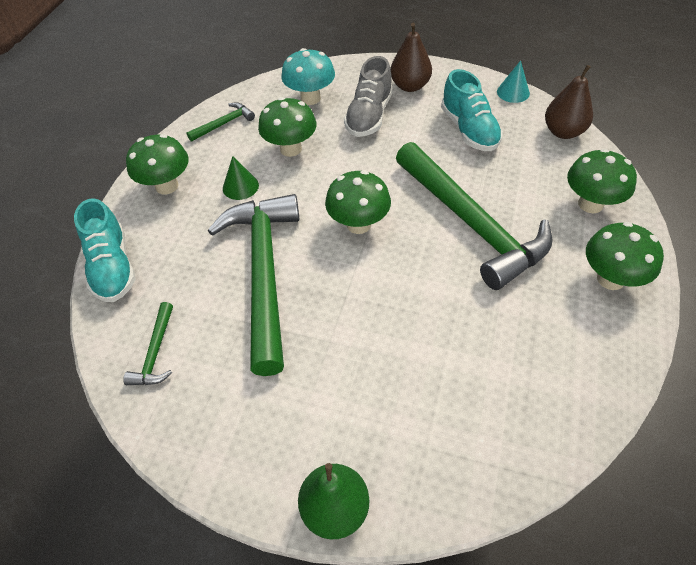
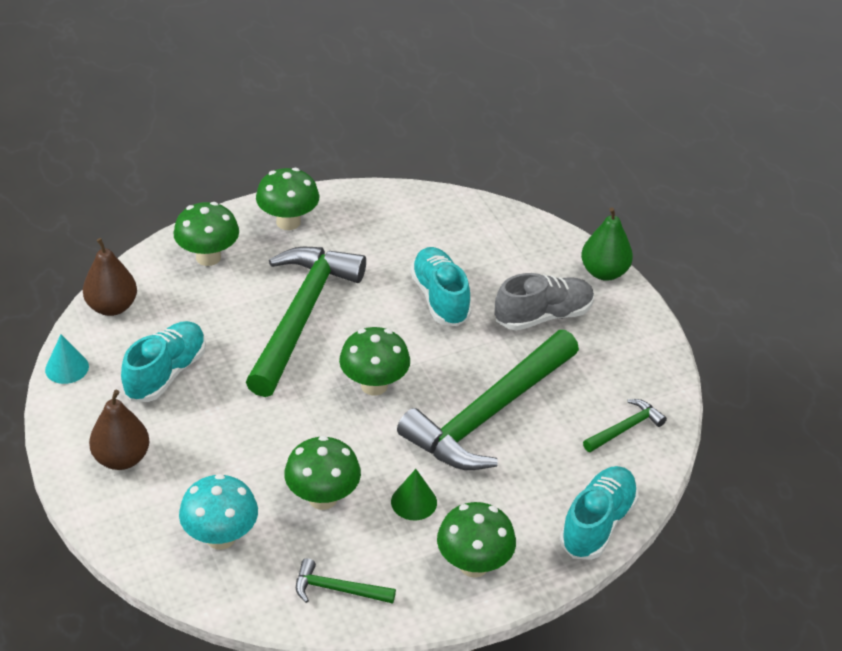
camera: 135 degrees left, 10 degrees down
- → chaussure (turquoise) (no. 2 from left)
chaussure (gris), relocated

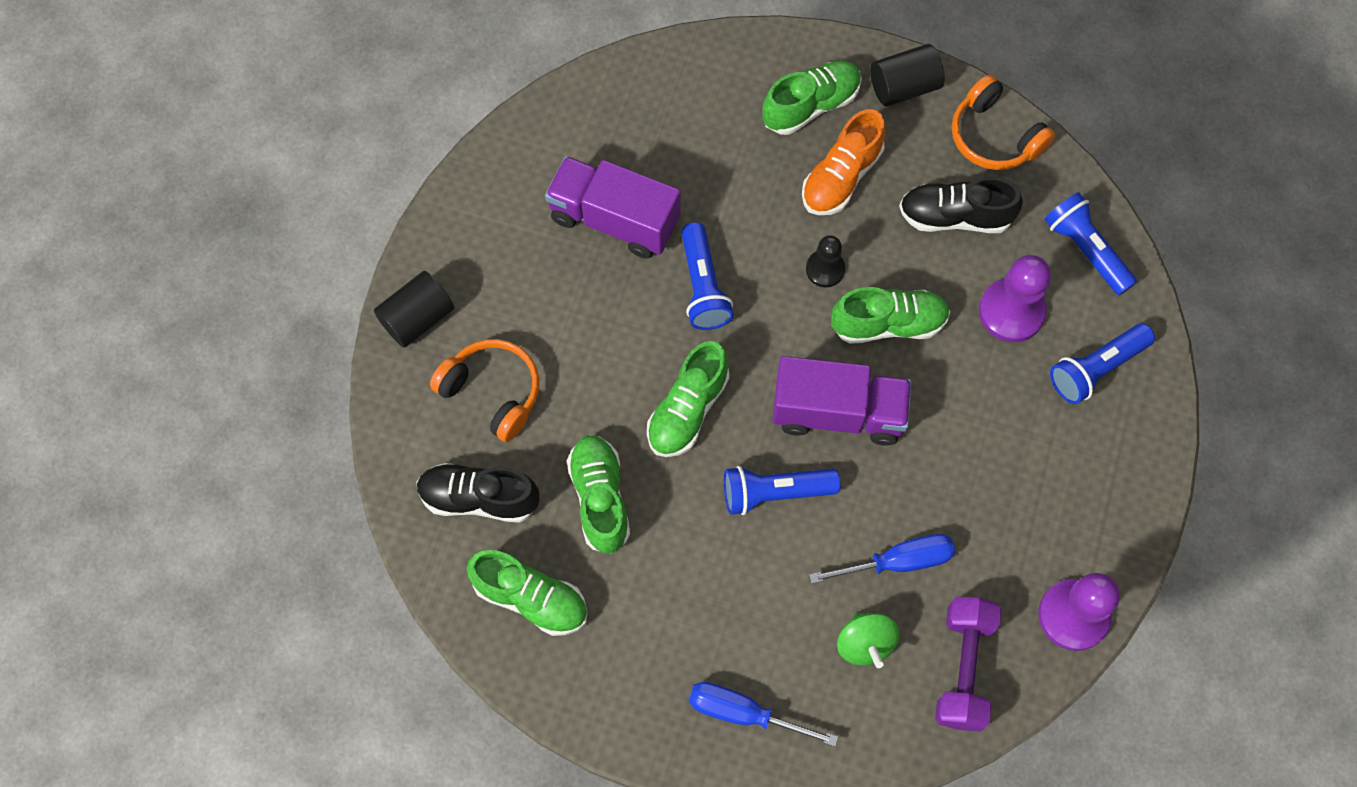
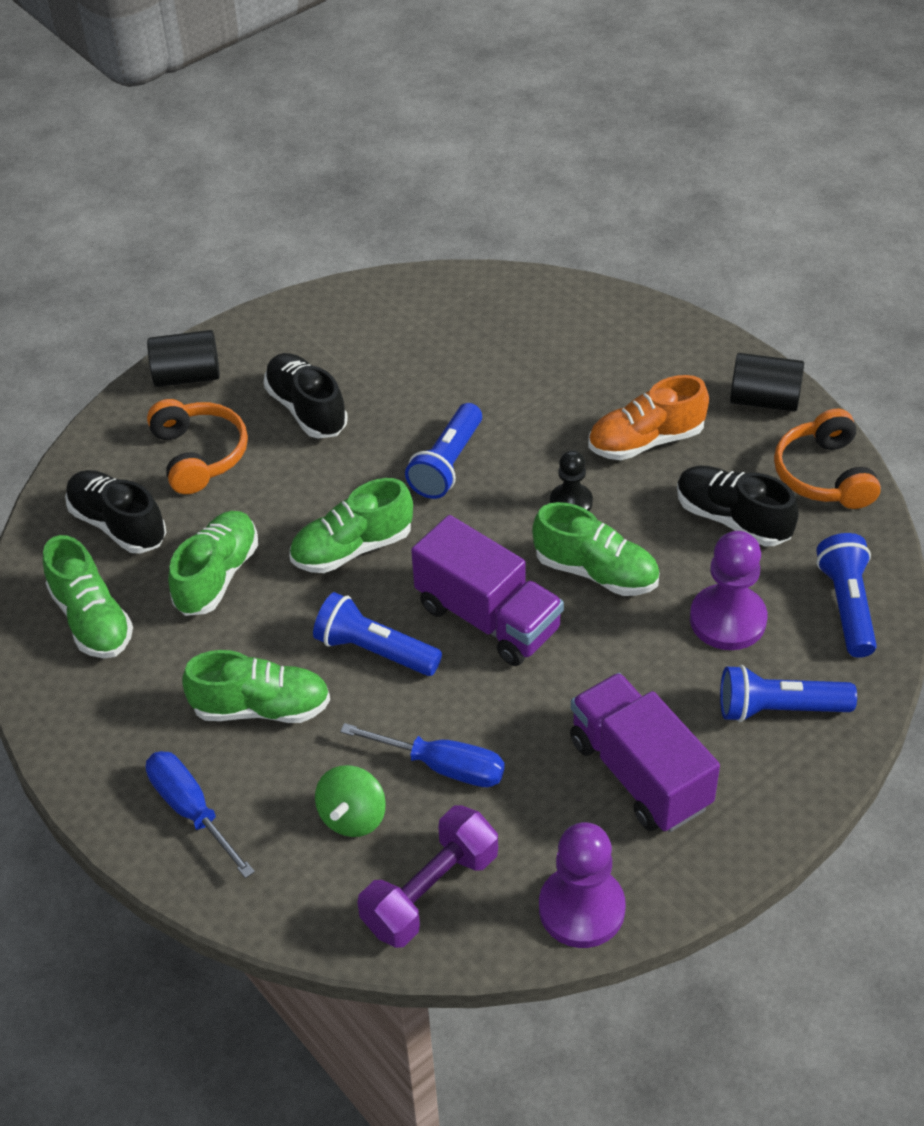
camera: 35 degrees right, 20 degrees down
chaussure (vert) (no. 4 from left in the first image) → chaussure (vert) (no. 3 from left), relocated
- → chaussure (noir) (no. 2 from left)
camion (violet) (no. 1 from left in the first image) → camion (violet) (no. 2 from left), relocated

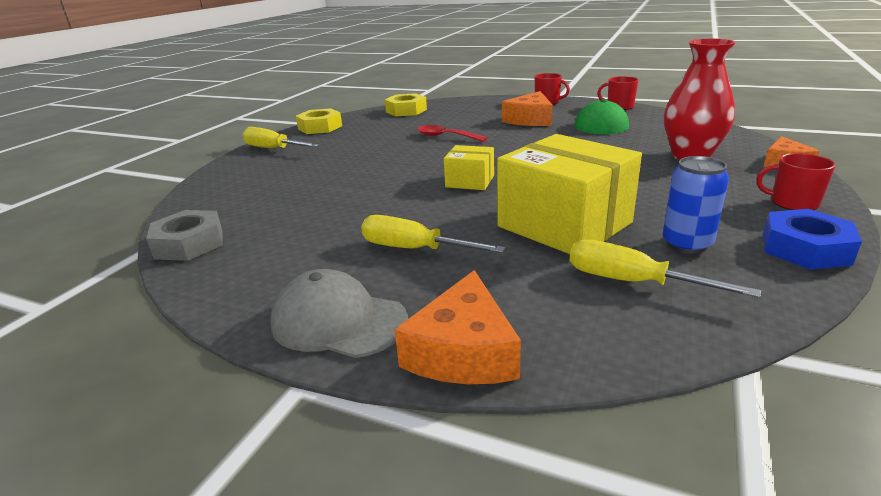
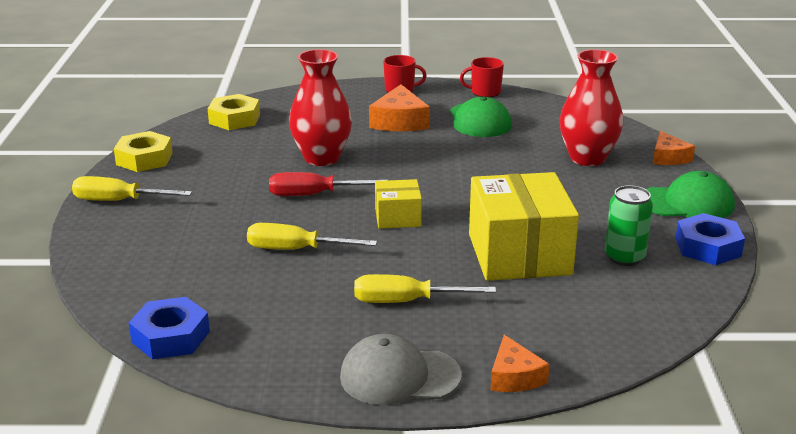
camera: 25 degrees left, 0 degrees up
écrou (gris) → écrou (bleu) (no. 1 from left)
tournevis (jaune) (no. 3 from left in the first image) → tournevis (jaune) (no. 2 from left), relocated
- → tournevis (rouge)
cuillère (rouge) → vase (rouge) (no. 1 from left)
boîte (jaune) (no. 2 from left), 60 degrees clockwise
fromage (orange) (no. 1 from left in the first image) → fromage (orange) (no. 2 from left), x0.65
canette (bleu) → canette (vert)
tasse (rouge) (no. 3 from left) → casquette (vert) (no. 2 from left)

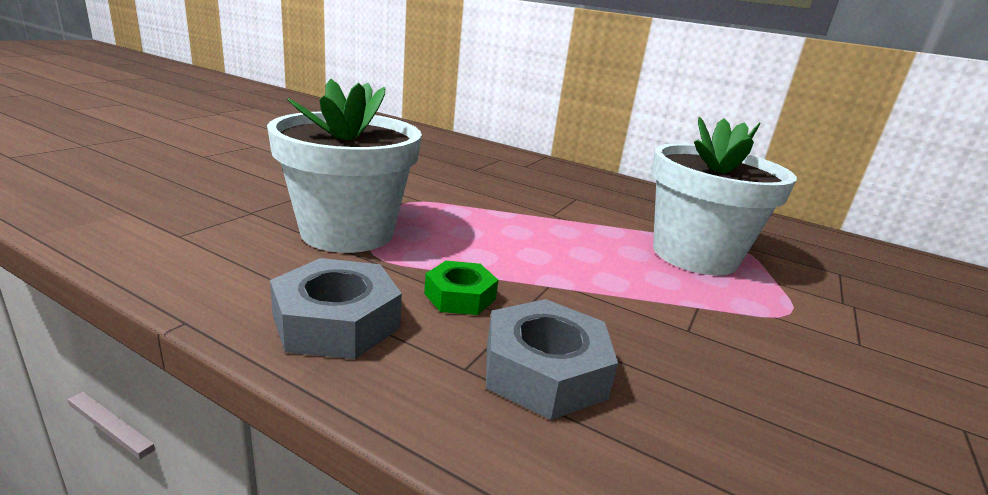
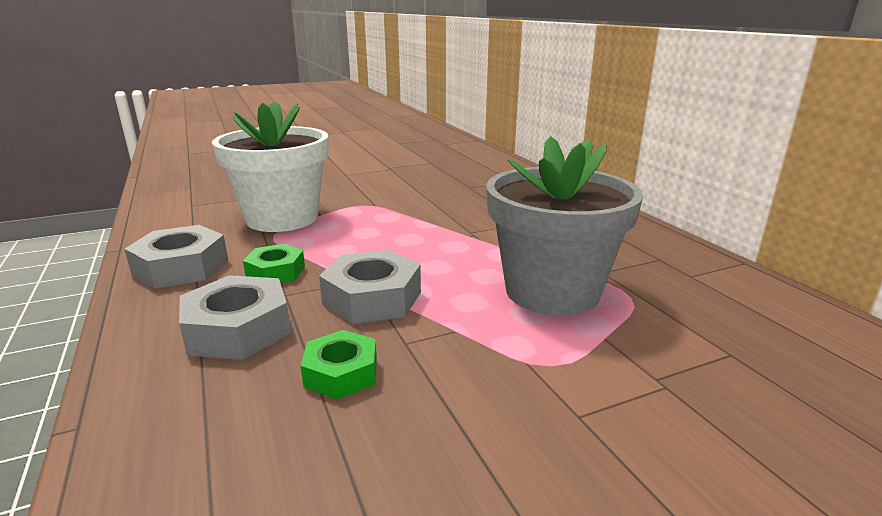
camera: 40 degrees right, 0 degrees up
- → écrou (vert) (no. 2 from left)
- → écrou (gris) (no. 3 from left)
pot de fleurs (blanc) (no. 2 from left) → pot de fleurs (gris)

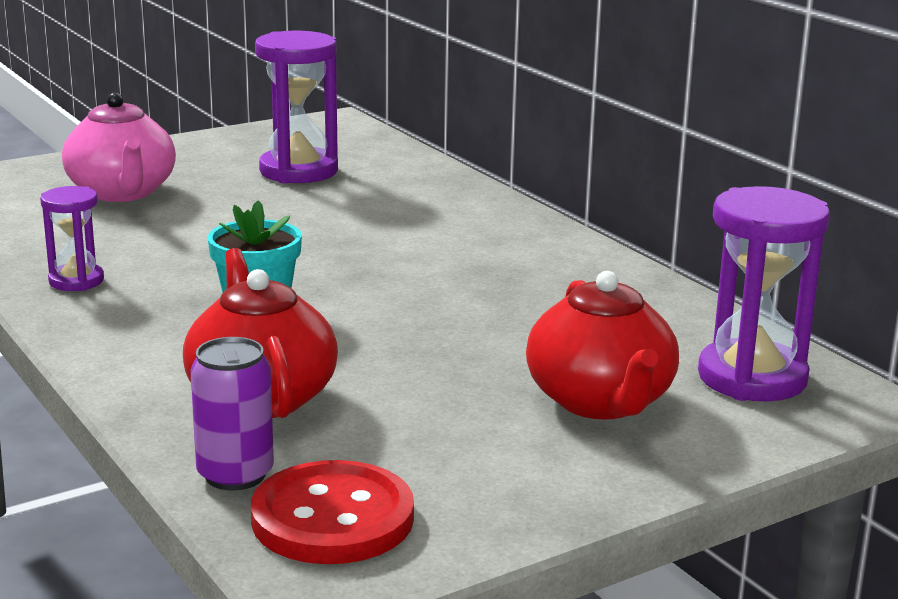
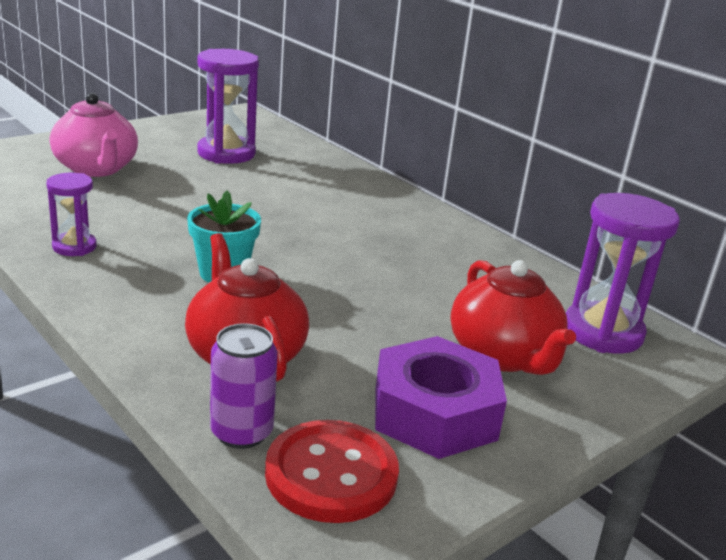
camera: 10 degrees left, 5 degrees up
- → écrou (violet)

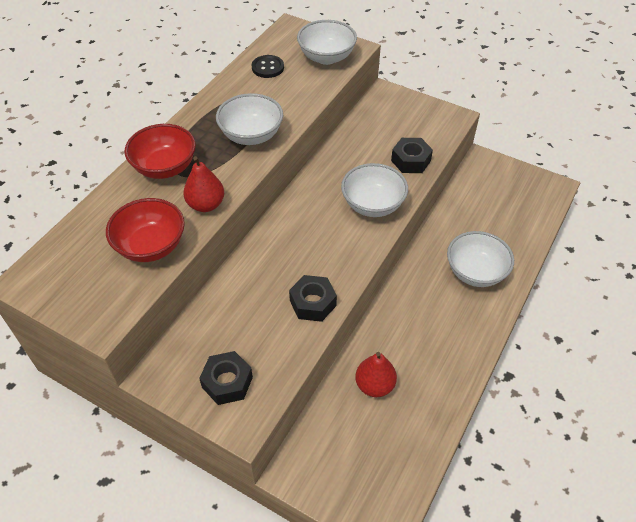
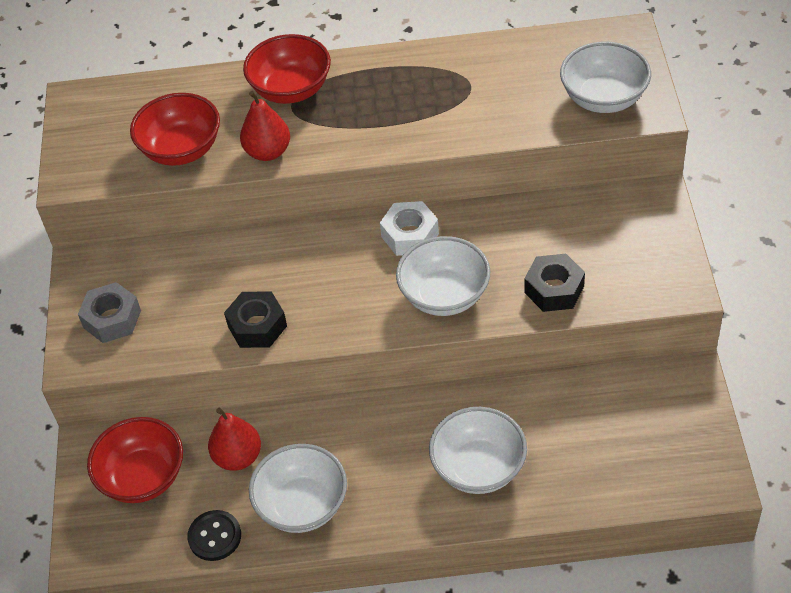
camera: 60 degrees right, 0 degrees up
écrou (noir) (no. 1 from left) → écrou (gris)
- → bol (rouge) (no. 1 from left)
bouton (noir), relocated
bol (blanc) (no. 1 from left), relocated
- → écrou (blanc)

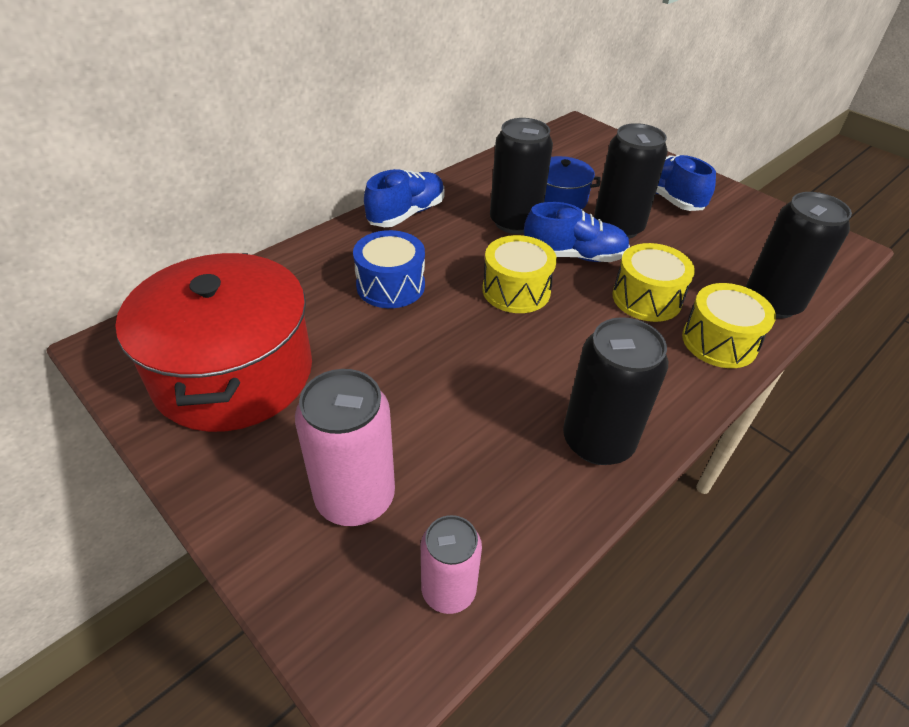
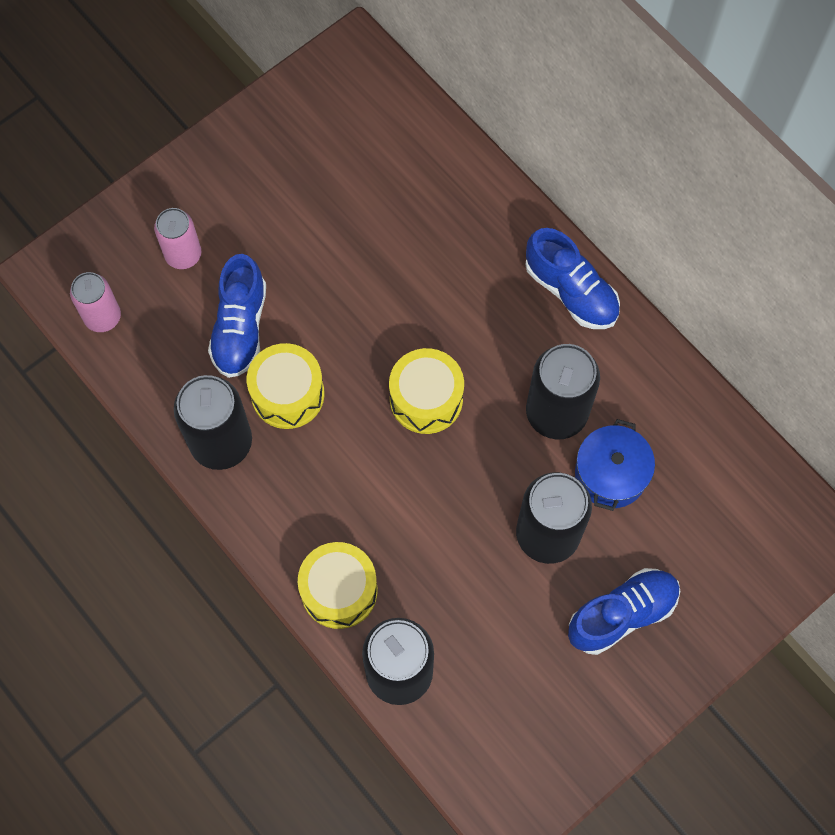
camera: 95 degrees right, 25 degrees up
canette (rose) (no. 1 from left in the first image) → canette (rose) (no. 2 from left), x0.62
chaussure (bleu) (no. 2 from left in the first image) → chaussure (bleu) (no. 1 from left), relocated
tambour (jaune) (no. 2 from left in the first image) → tambour (jaune) (no. 1 from left), relocated
marmite (rouge) → -
tambour (bleu) → -

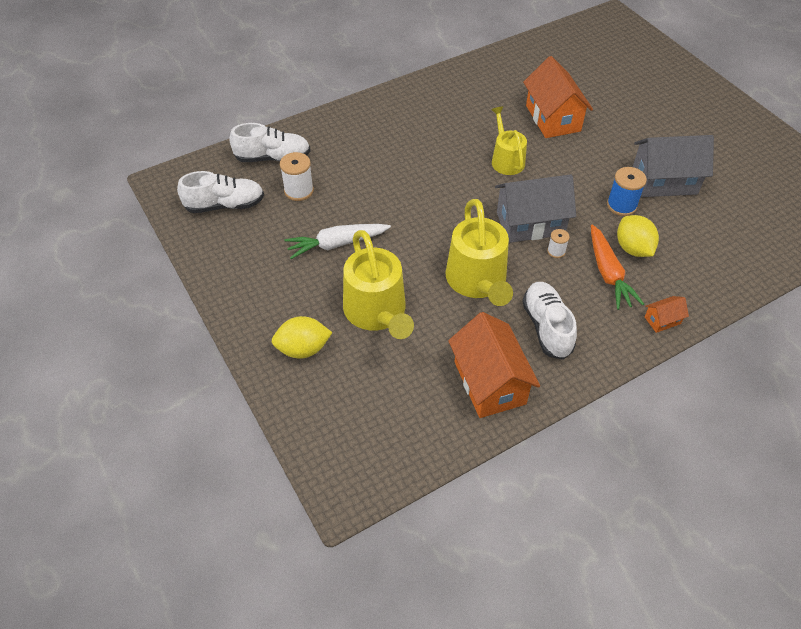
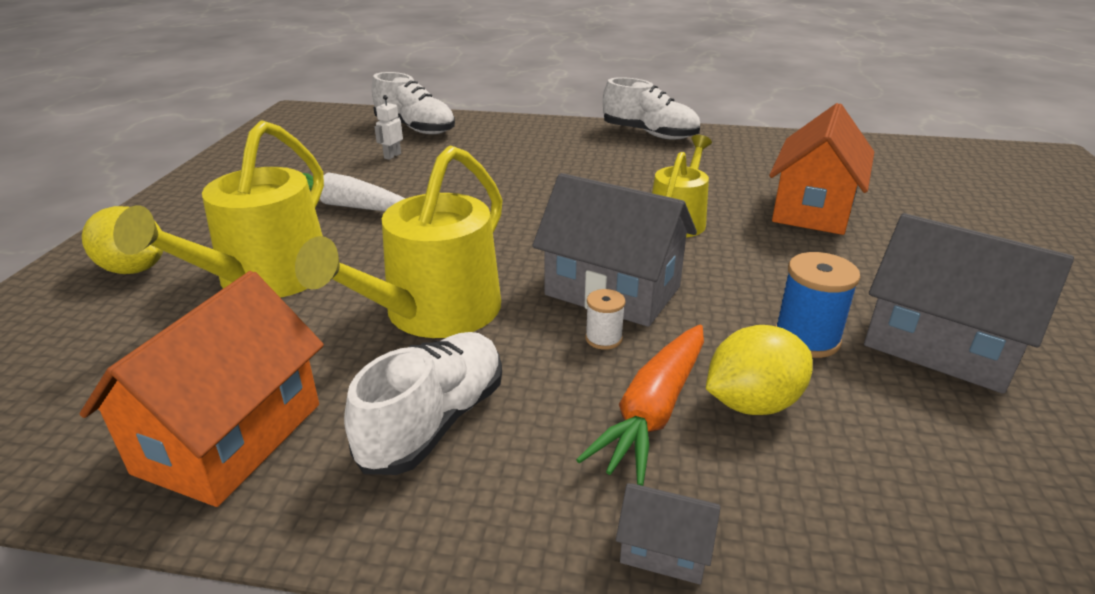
camera: 40 degrees right, 20 degrees down
bobine (blanc) (no. 1 from left) → robot (blanc)
chaussure (blanc) (no. 1 from left in the first image) → chaussure (blanc) (no. 3 from left), relocated
maison (orange) (no. 3 from left) → maison (gris) (no. 2 from left)
citron (jaune) (no. 2 from left), 45 degrees clockwise

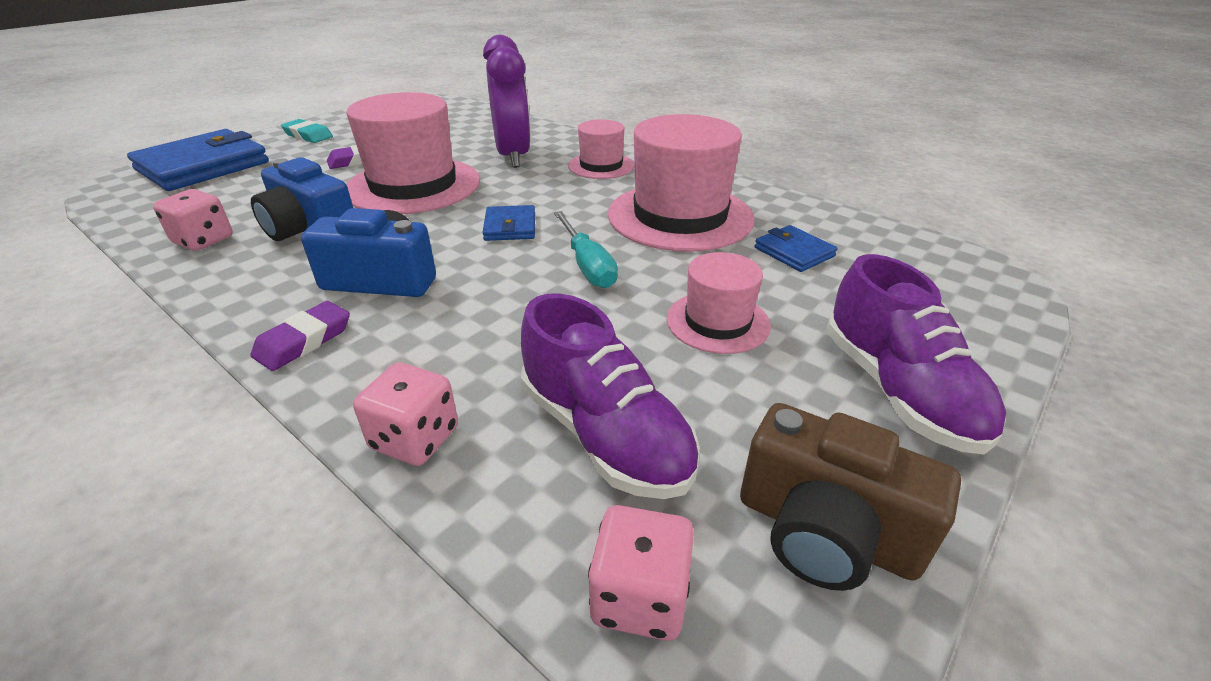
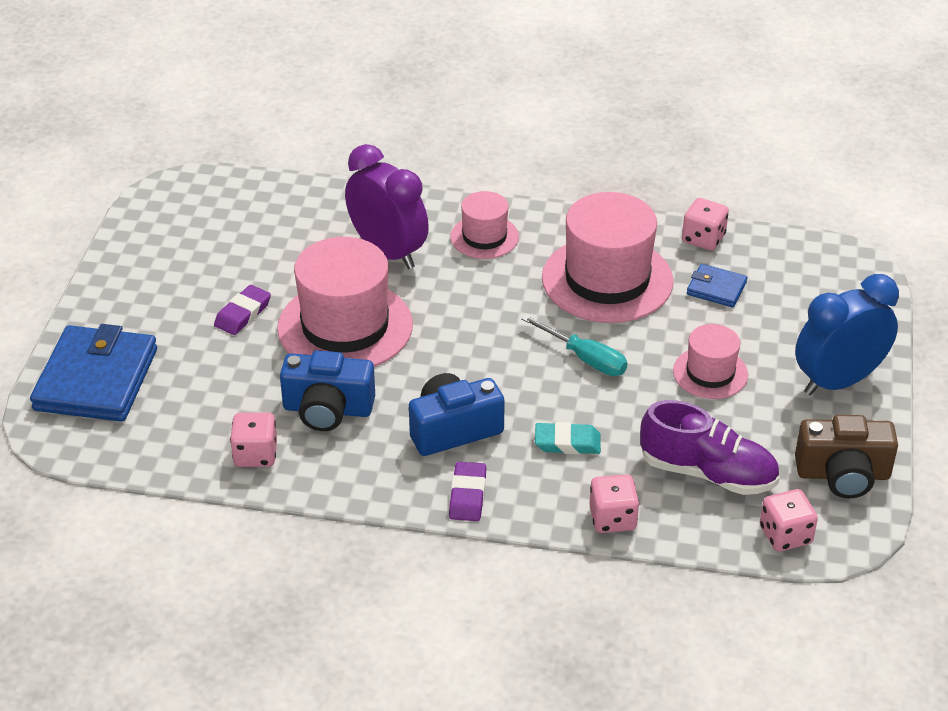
camera: 30 degrees left, 5 degrees up
gomme (turquoise), relocated
- → dé (rose) (no. 3 from left)
chaussure (violet) (no. 2 from left) → réveil (bleu)
portefeuille (bleu) (no. 2 from left) → -

